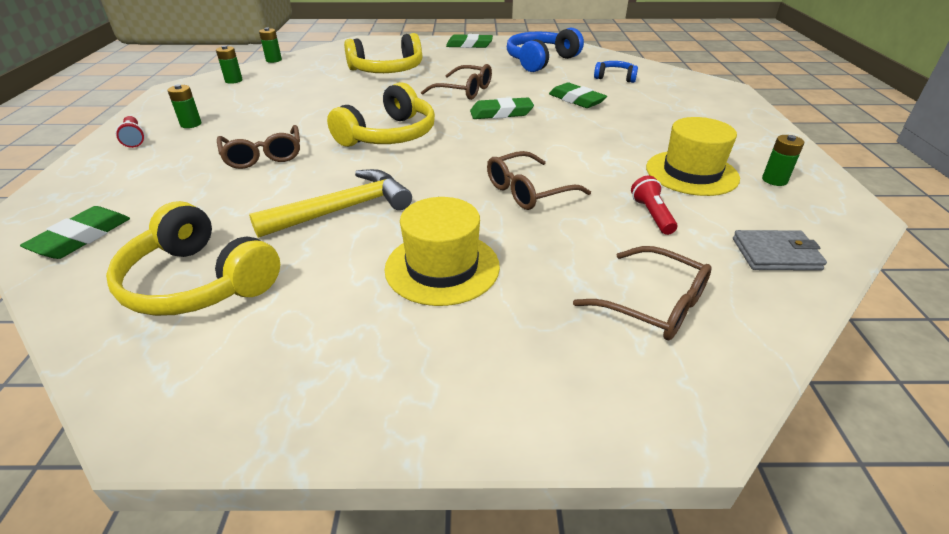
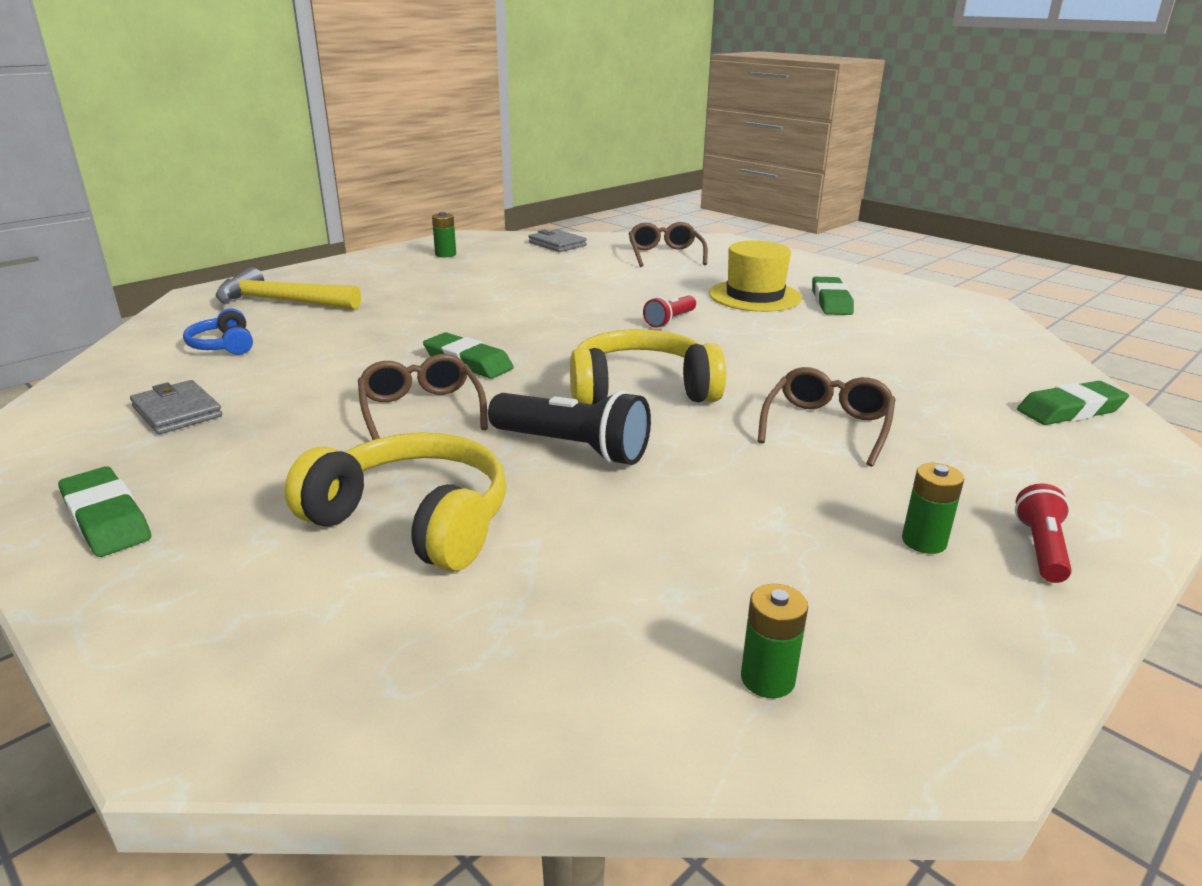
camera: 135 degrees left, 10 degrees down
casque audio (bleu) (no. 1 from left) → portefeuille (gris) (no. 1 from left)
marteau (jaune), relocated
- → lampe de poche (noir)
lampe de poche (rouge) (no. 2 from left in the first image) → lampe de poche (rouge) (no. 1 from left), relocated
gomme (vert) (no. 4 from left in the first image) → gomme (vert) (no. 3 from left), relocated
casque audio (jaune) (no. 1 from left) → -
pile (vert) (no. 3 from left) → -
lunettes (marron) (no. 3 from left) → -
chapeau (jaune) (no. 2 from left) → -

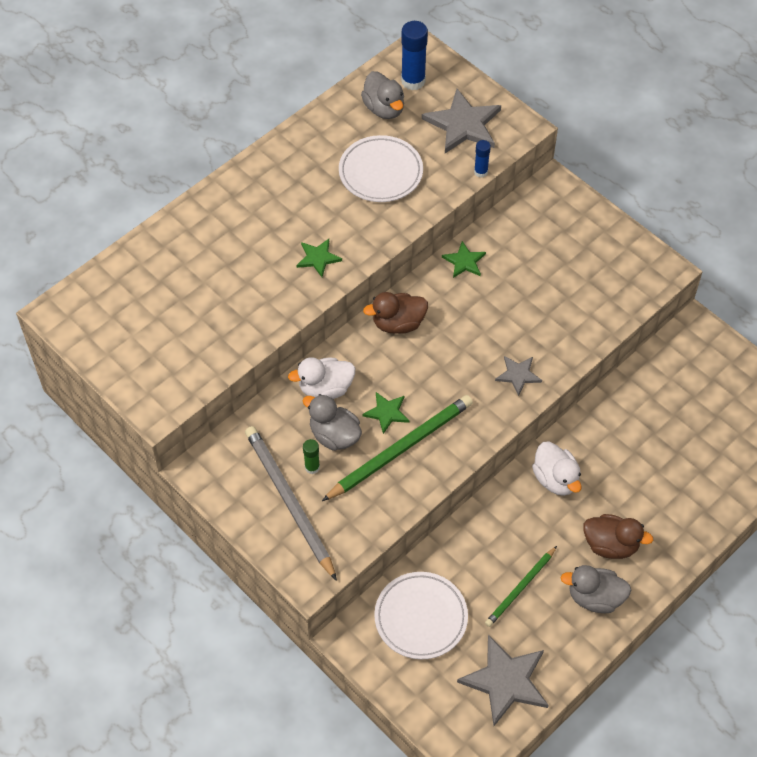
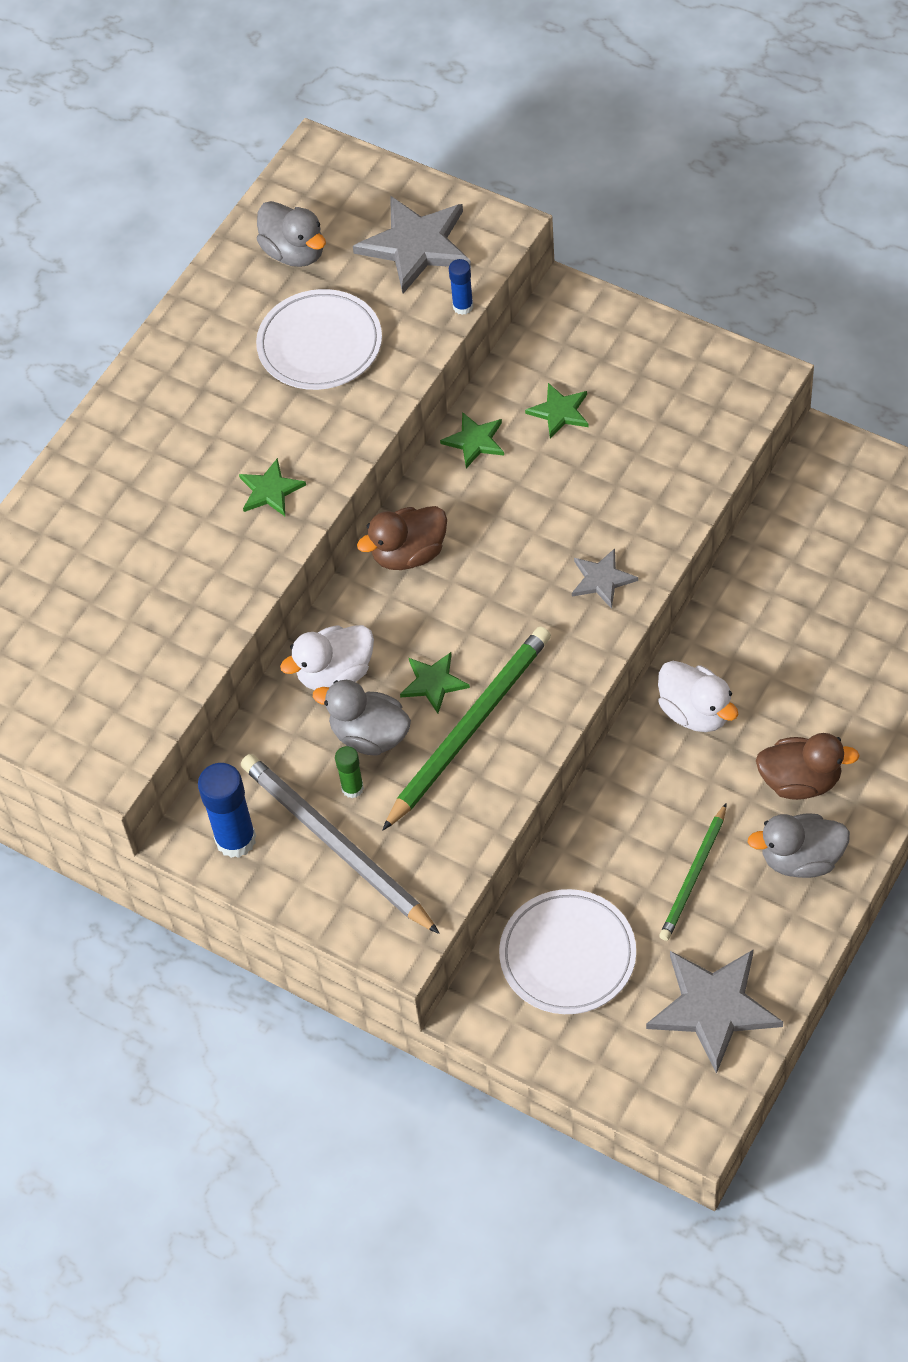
camera: 10 degrees left, 0 degrees up
bâton de colle (bleu) (no. 1 from left), relocated
- → étoile (vert) (no. 4 from left)

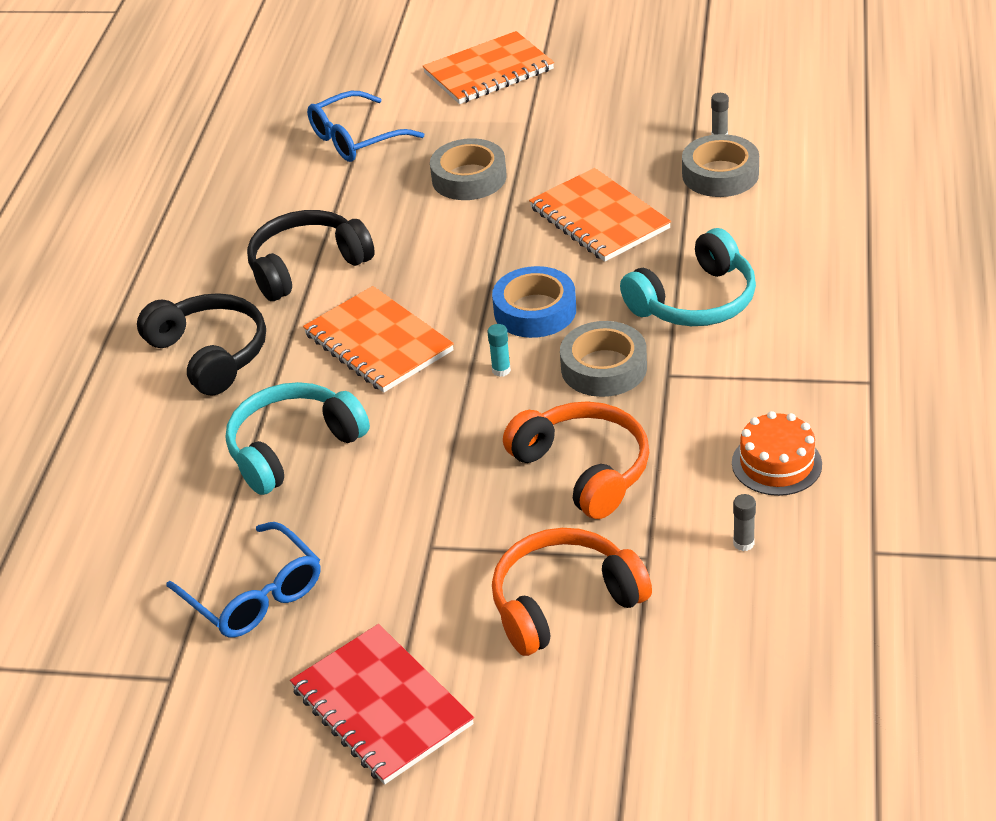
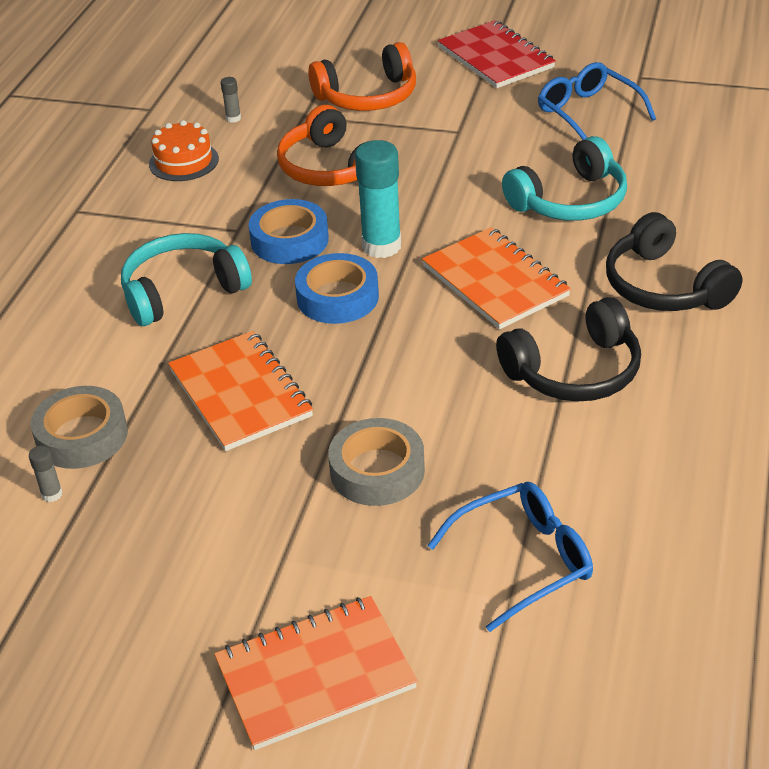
camera: 175 degrees left, 0 degrees up
ruban adhésif (gris) (no. 2 from left) → ruban adhésif (bleu) (no. 1 from left)
bâton de colle (turquoise), x2.28

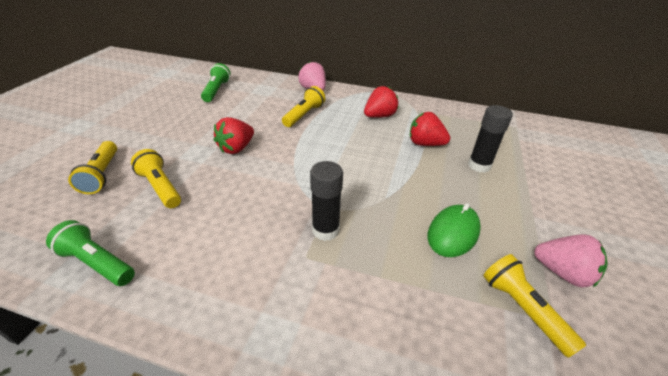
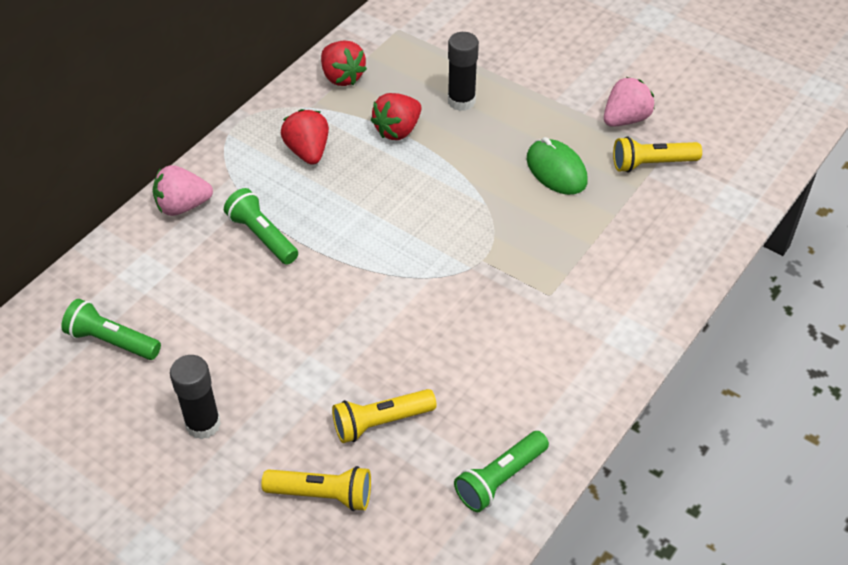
camera: 70 degrees left, 10 degrees up
bâton de colle (noir) (no. 1 from left), relocated
lampe de poche (jaune) (no. 3 from left) → lampe de poche (vert) (no. 2 from left)
fraise (rouge) (no. 1 from left in the first image) → fraise (rouge) (no. 2 from left), relocated

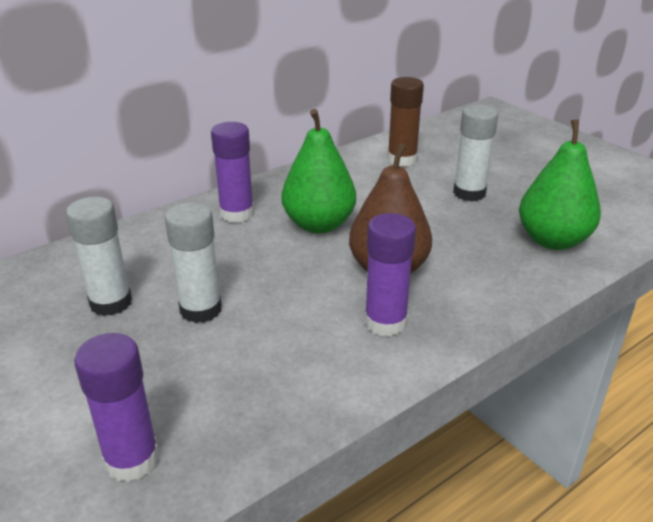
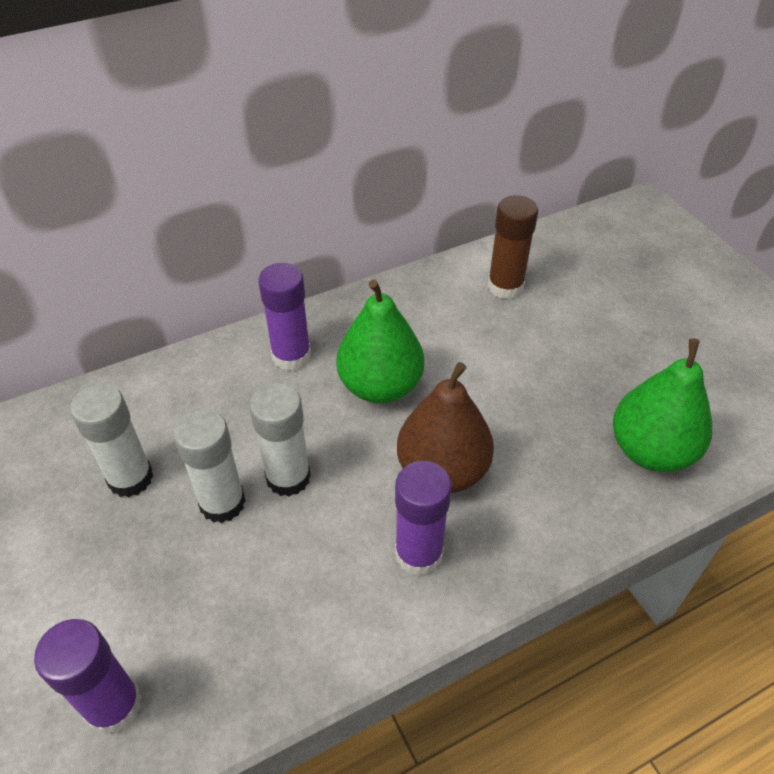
camera: 10 degrees right, 15 degrees up
bâton de colle (blanc) (no. 3 from left), relocated

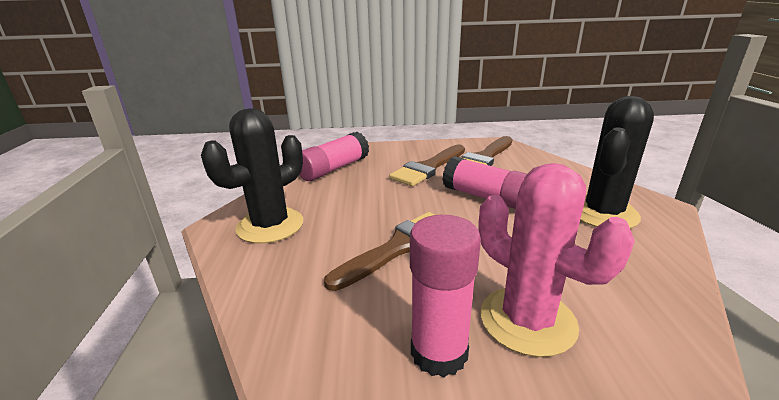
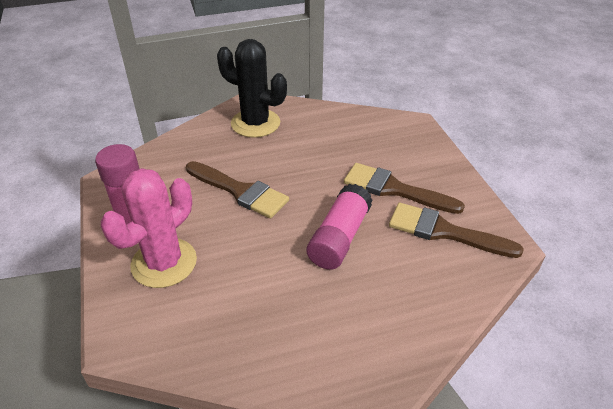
camera: 75 degrees right, 15 degrees up
bâton de colle (rose) (no. 1 from left) → -
cactus (noir) (no. 2 from left) → -

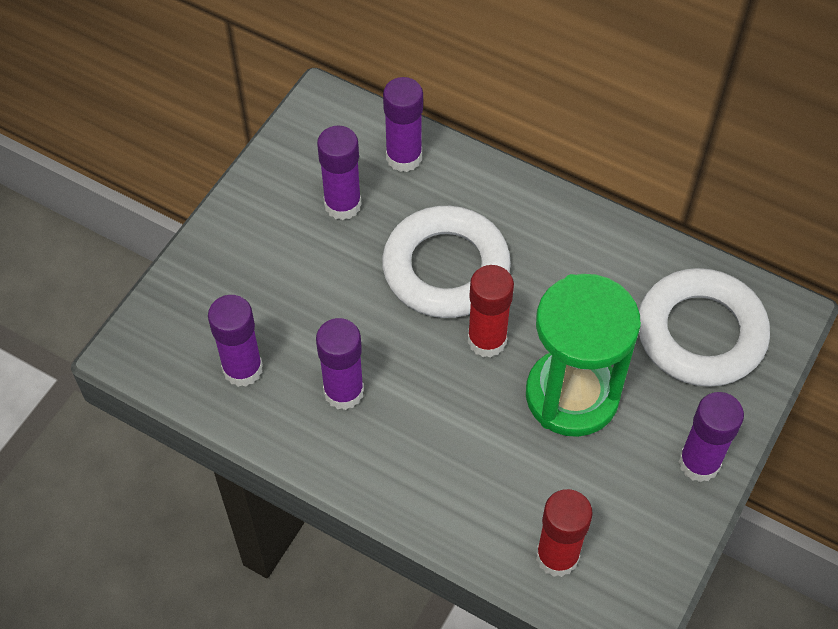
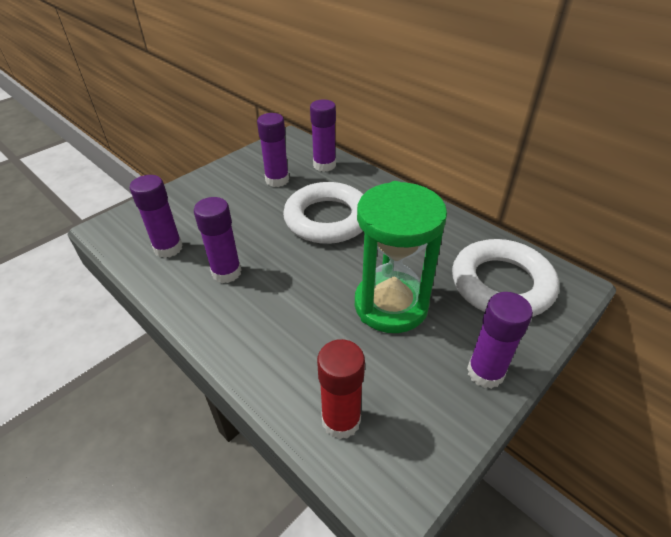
camera: 15 degrees right, 15 degrees down
bâton de colle (rouge) (no. 1 from left) → -

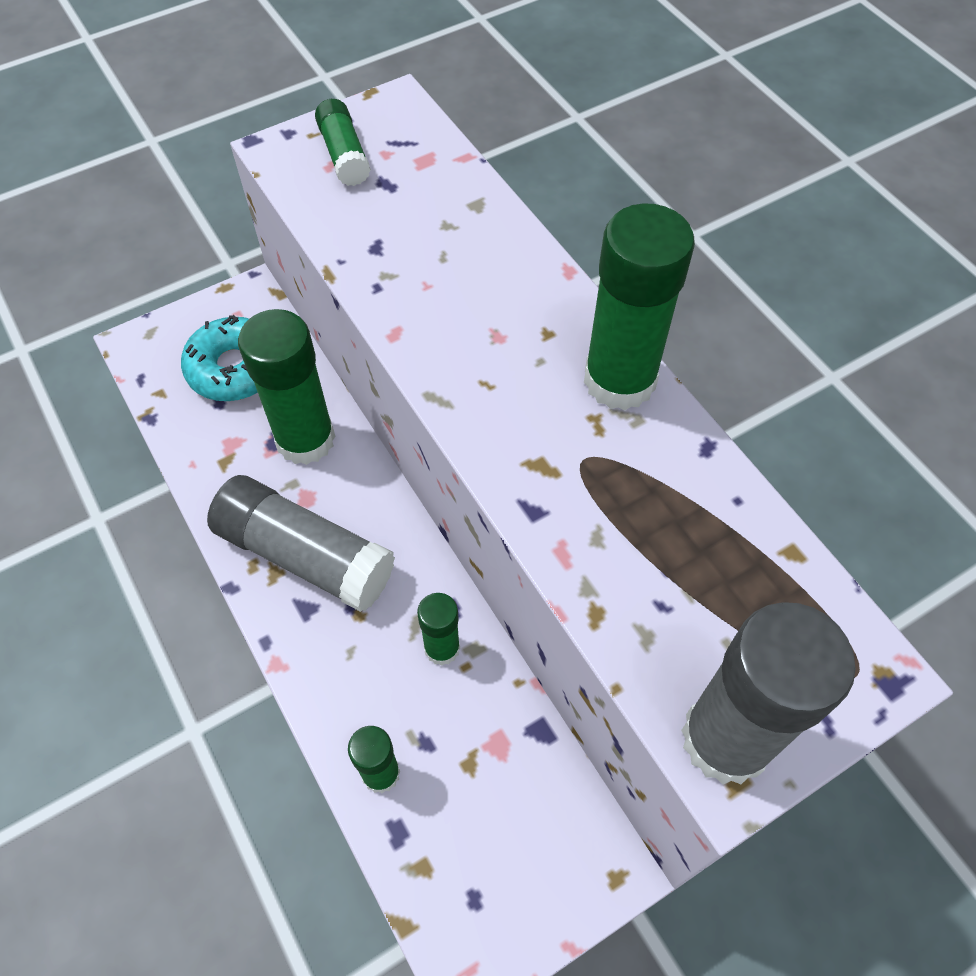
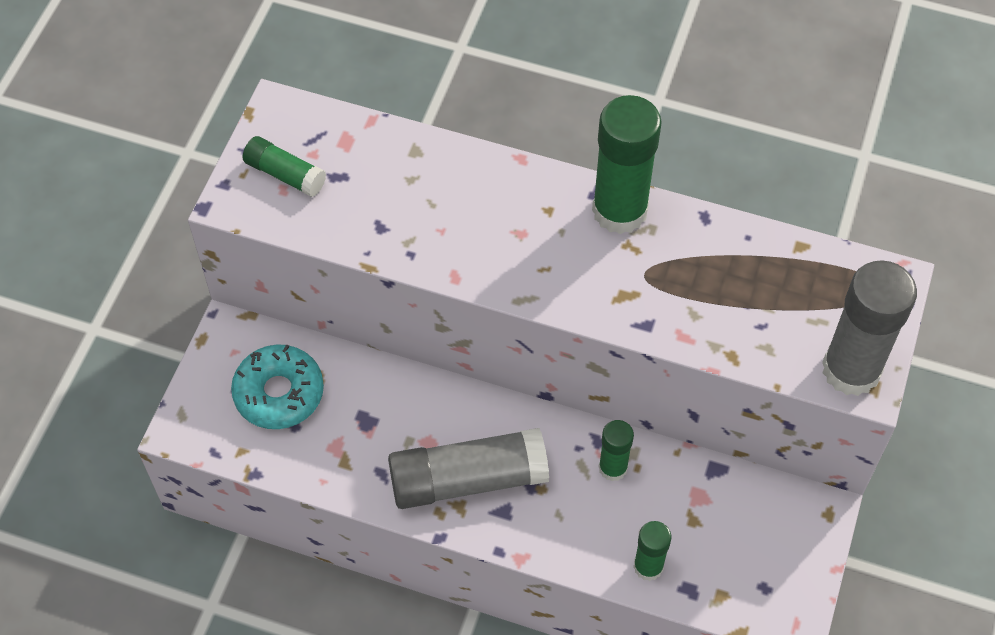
camera: 40 degrees left, 0 degrees up
bâton de colle (vert) (no. 1 from left) → -

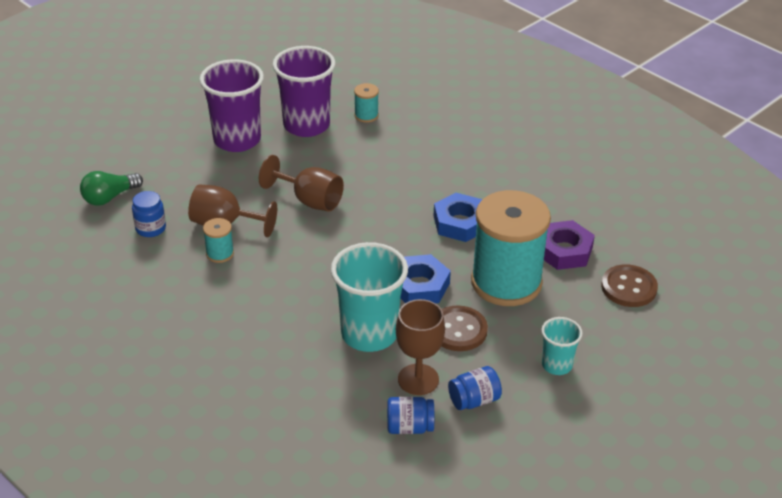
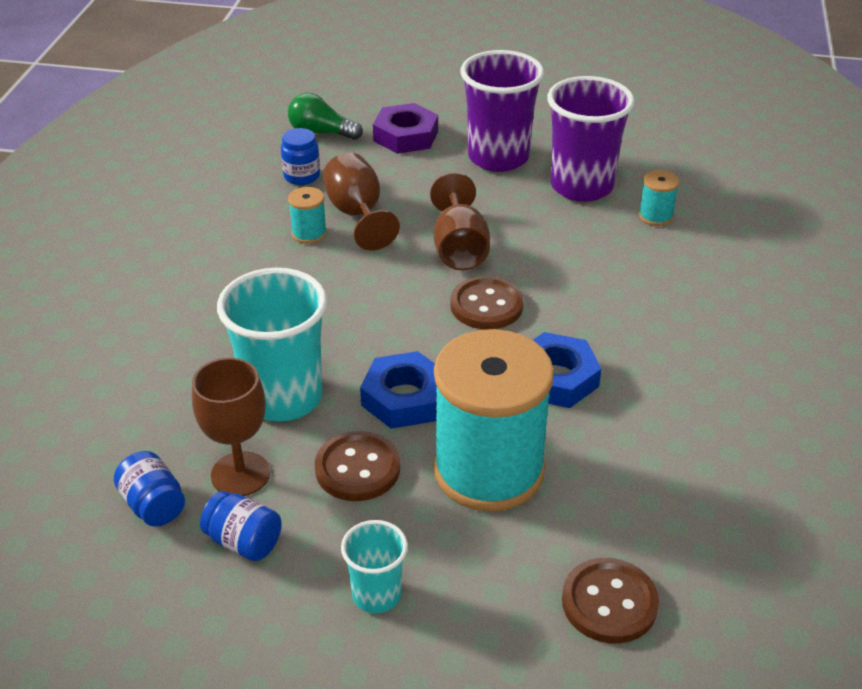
camera: 55 degrees right, 0 degrees up
écrou (violet), relocated
- → bouton (marron) (no. 2 from left)

